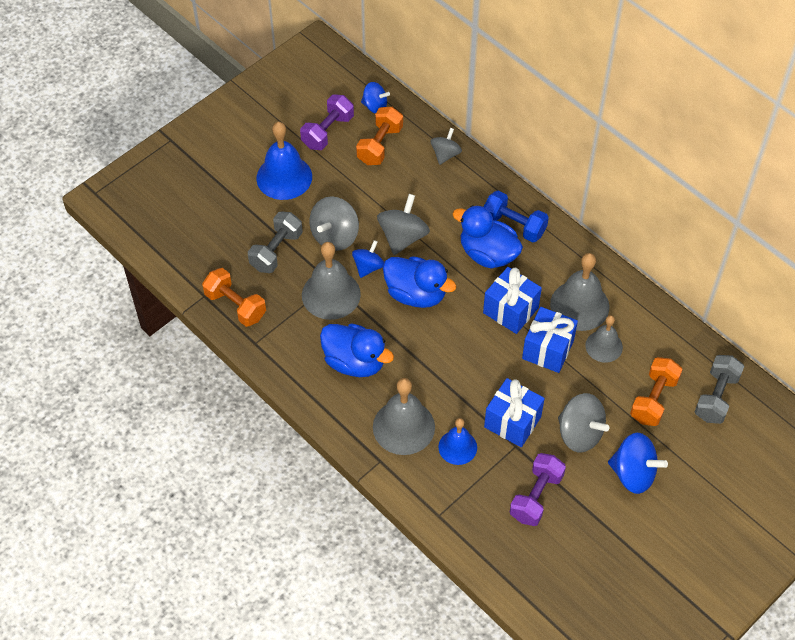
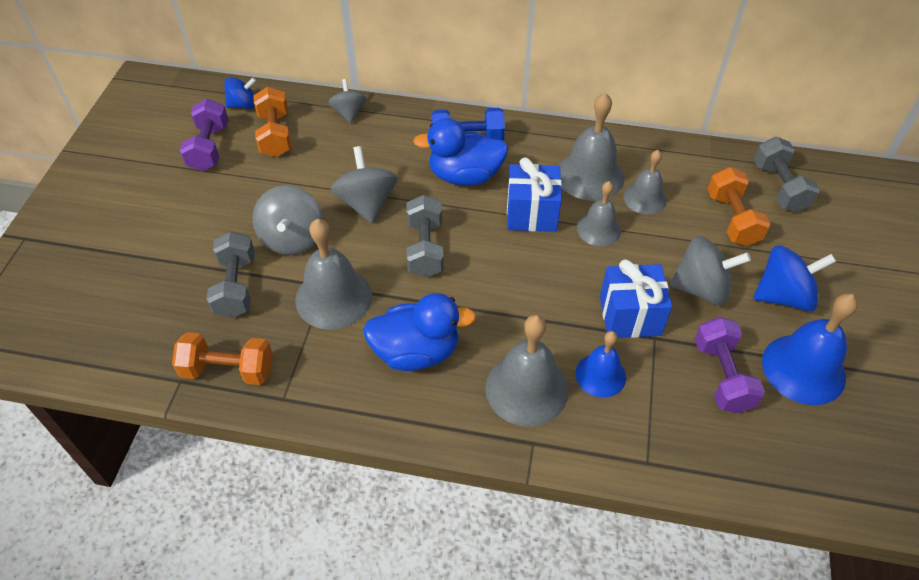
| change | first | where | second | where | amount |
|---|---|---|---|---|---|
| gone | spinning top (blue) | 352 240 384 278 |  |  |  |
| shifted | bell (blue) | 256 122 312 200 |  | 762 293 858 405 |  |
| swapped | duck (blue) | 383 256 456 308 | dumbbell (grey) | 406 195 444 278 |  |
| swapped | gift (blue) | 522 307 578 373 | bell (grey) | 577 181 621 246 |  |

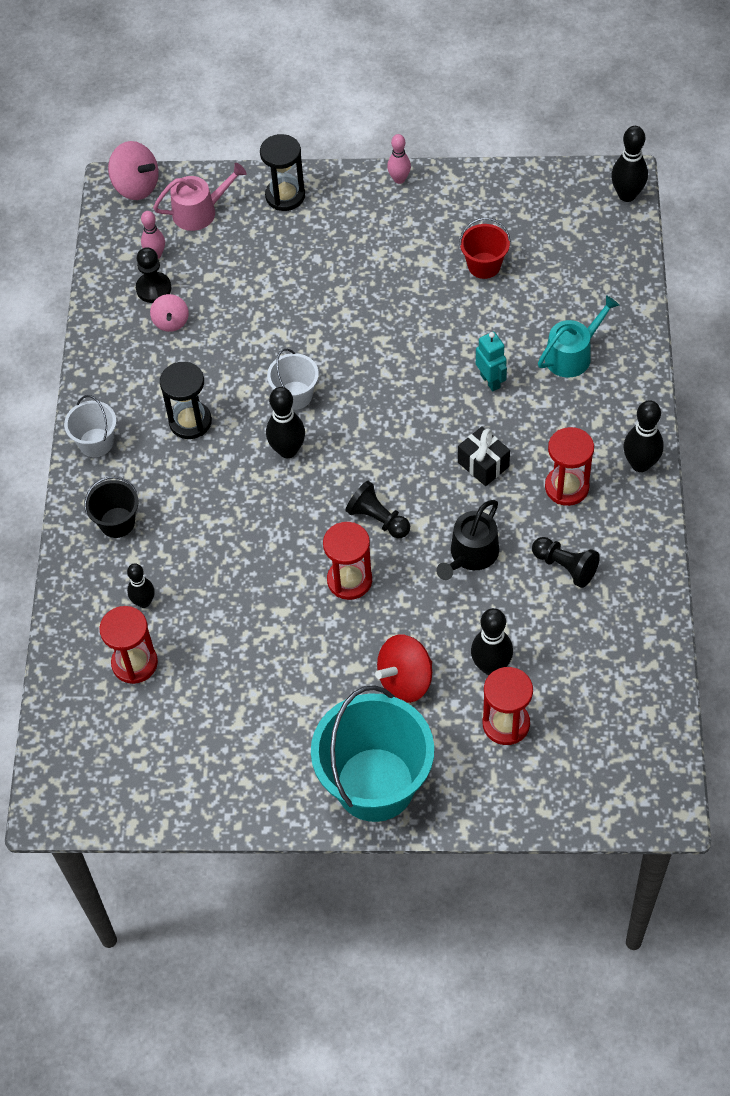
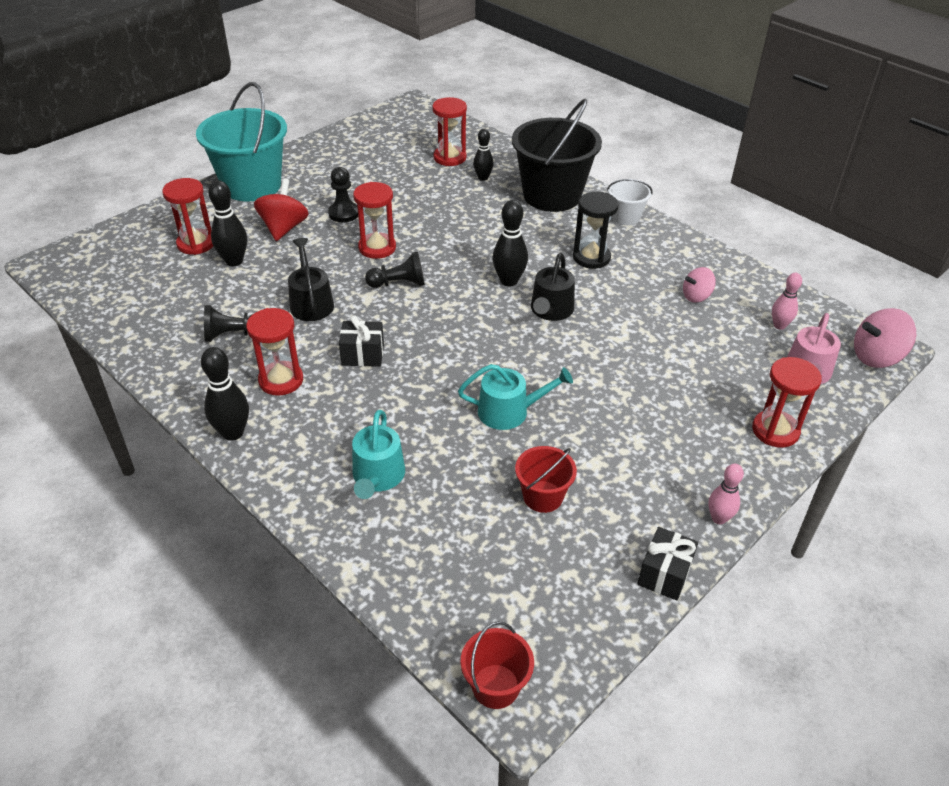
| change | first | where | second | where | amount |
|---|---|---|---|---|---|
| gone | robot (turquoise) | 476 332 507 392 |  |  |  |
| new |  |  | watering can (turquoise) | 458 364 573 430 |  |
| new |  |  | gift (black) | 637 527 698 601 |  |
| shifted | pawn (black) | 136 247 171 303 |  | 328 167 358 222 |  |
| swapped | bucket (white) | 267 349 319 410 | watering can (black) | 531 253 575 321 |  |
| swapped | bowling pin (black) | 611 126 648 202 | bucket (red) | 461 622 534 709 |  |
| repainted | hourglass (black) | 260 134 305 211 | hourglass (red) | 752 357 822 448 |  |
| rotated | spinning top (pink) | 150 294 189 332 |  | 683 267 716 303 | 60 degrees counterclockwise |
| scaled | bucket (black) | 85 476 139 538 |  | 512 99 602 212 | x2.07 |

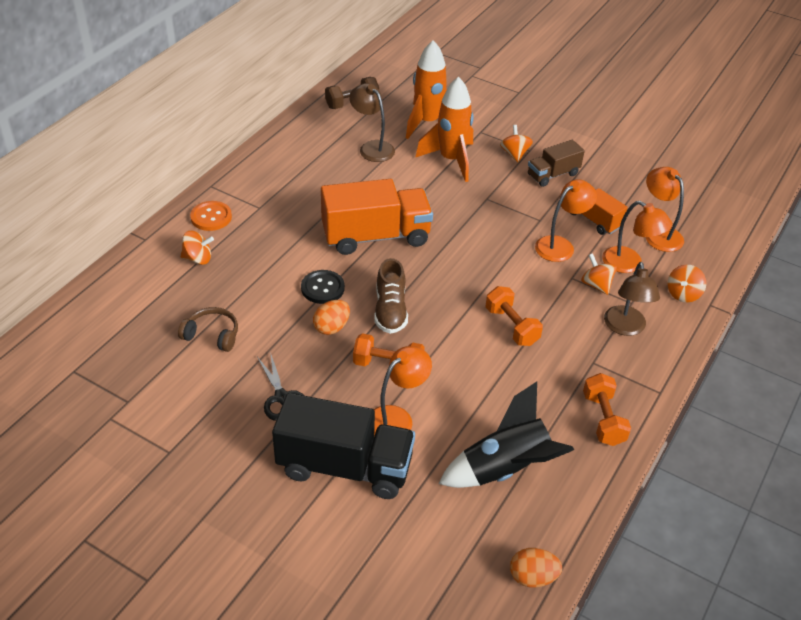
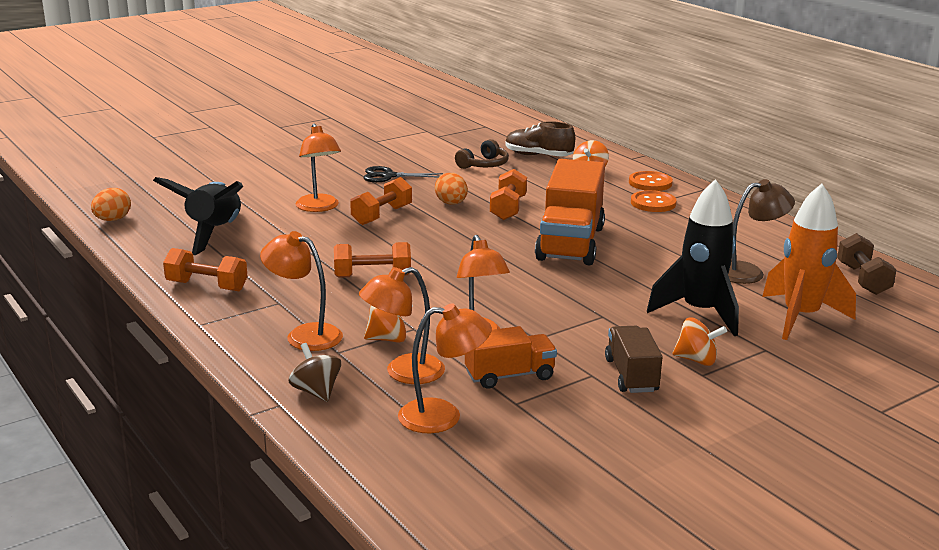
| change | first | where | second | where | amount |
|---|---|---|---|---|---|
| gone | truck (black) | 272 393 415 499 |  |  |  |
| new |  |  | button (orange) | 631 190 677 212 |  |
| shifted | shoe (brown) | 374 258 408 334 |  | 505 121 575 157 |  |
| swapped | button (black) | 301 270 345 304 | dumbbell (orange) | 490 169 527 220 |  |
| repainted | rocket (orange) | 415 77 473 182 | rocket (black) | 647 179 739 336 |  |
| repainted | lamp (brown) | 604 262 660 336 | lamp (orange) | 260 231 343 351 |  |
| repainted | spinning top (orange) | 667 265 706 302 | spinning top (brown) | 288 343 341 402 |  |

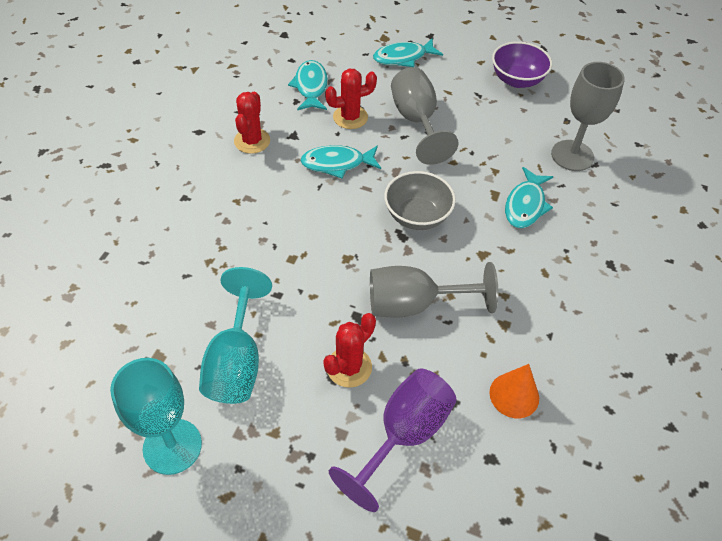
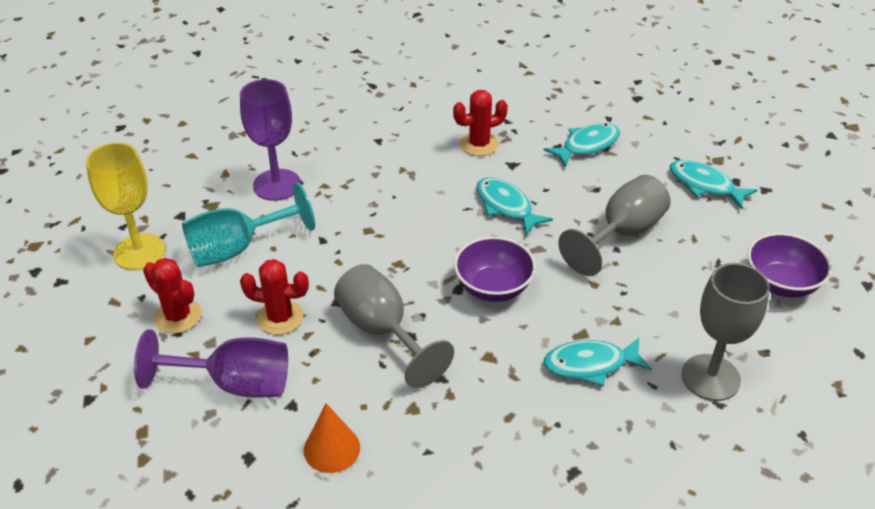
| change | first | where | second | where | amount |
|---|---|---|---|---|---|
| new |  |  | goblet (purple) | 240 79 301 201 |  |
| shifted | cactus (red) | 325 69 377 129 |  | 143 258 202 333 |  |
| repainted | goblet (turquoise) | 110 358 202 475 | goblet (yellow) | 86 142 165 270 |  |
| repainted | bowl (grey) | 384 171 456 230 | bowl (purple) | 454 236 536 302 |  |

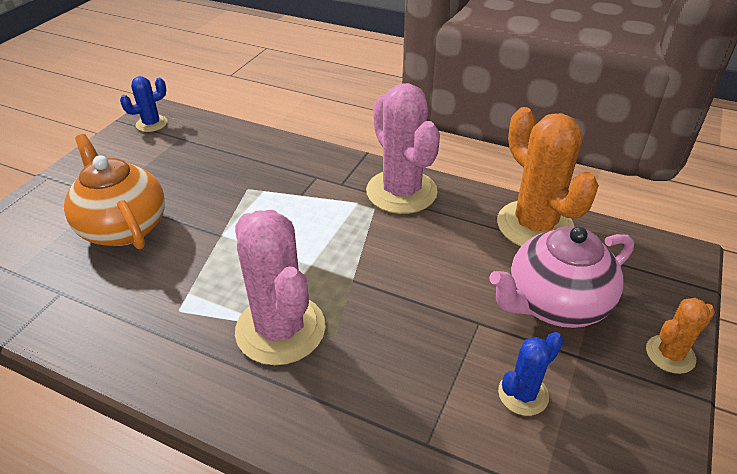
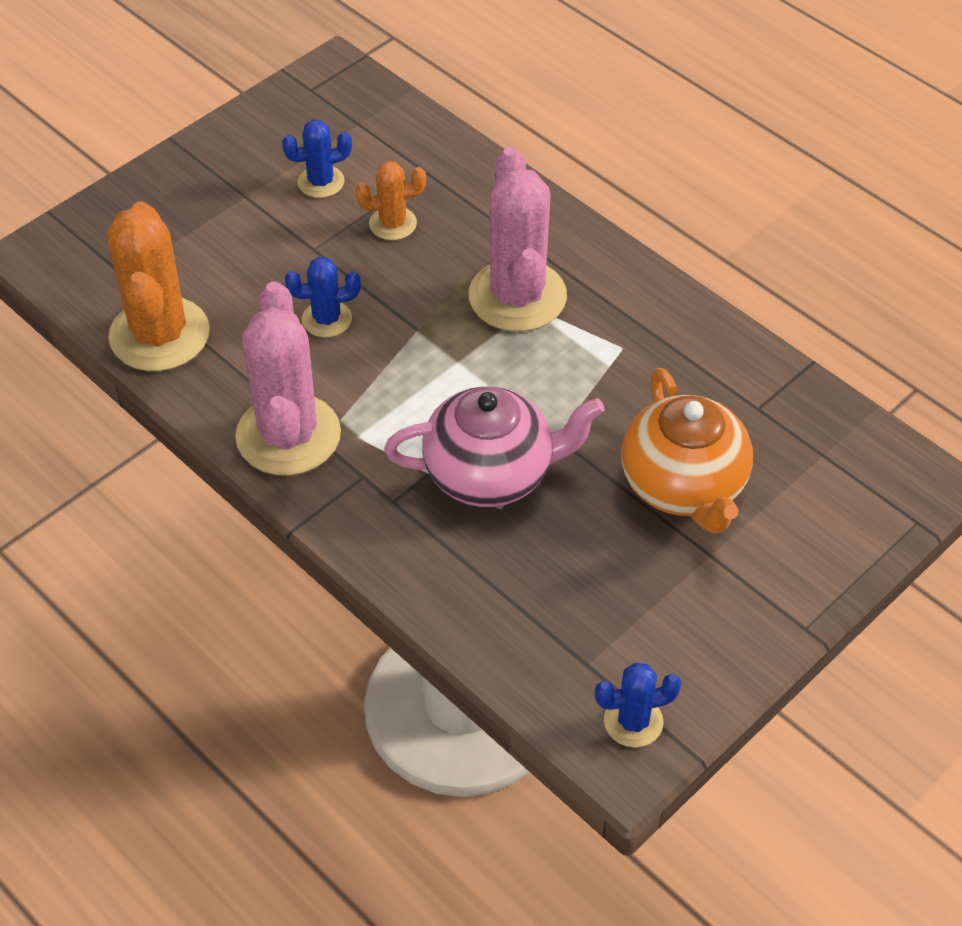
| change | first | where | second | where | amount |
|---|---|---|---|---|---|
| new |  |  | cactus (blue) | 285 257 361 337 |  |
| shifted | teapot (pink) | 489 226 634 328 |  | 384 386 605 507 |  |
| shifted | cactus (orange) | 646 298 715 374 |  | 355 161 426 240 |  |

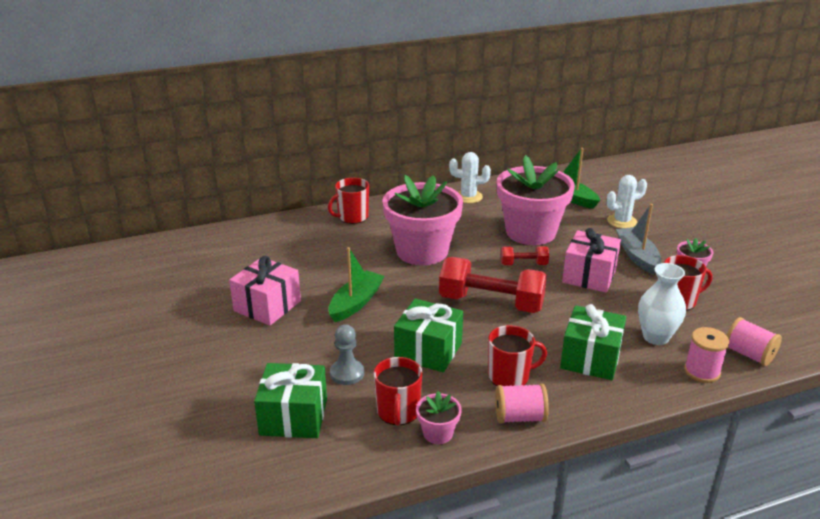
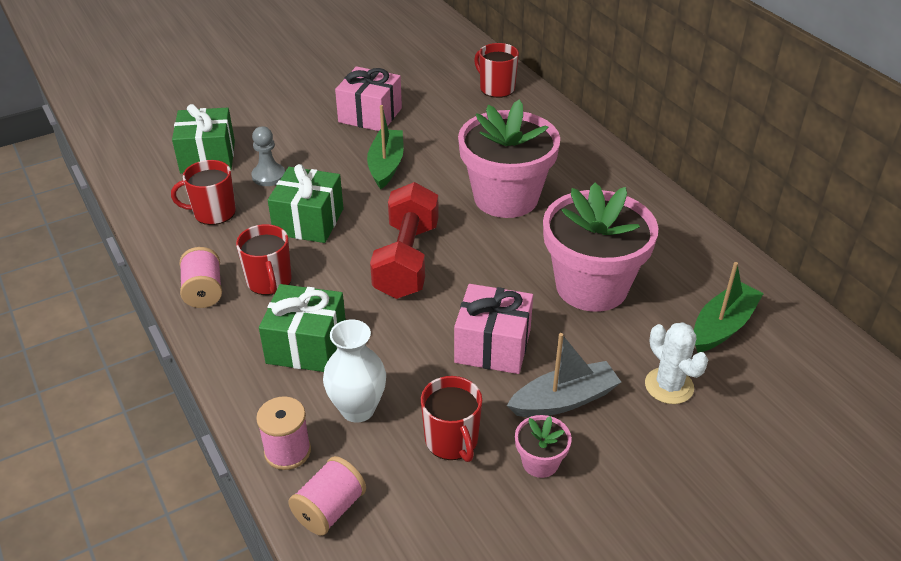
| change | first | where | second | where | amount |
|---|---|---|---|---|---|
| gone | flower pot (pink) | 416 391 462 444 |  |  |  |
| gone | cactus (white) | 449 152 491 203 |  |  |  |
| gone | dumbbell (red) | 501 246 549 265 |  |  |  |
| shifted | mug (red) | 328 178 369 224 |  | 474 43 519 98 |  |
| rotated | boat (green) | 328 247 384 322 |  | 367 105 404 189 | 105 degrees counterclockwise |

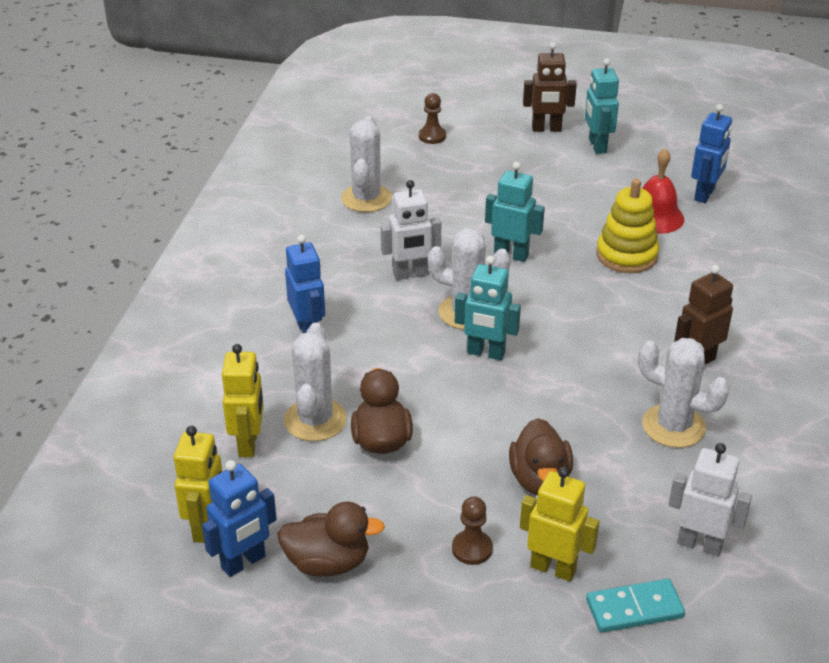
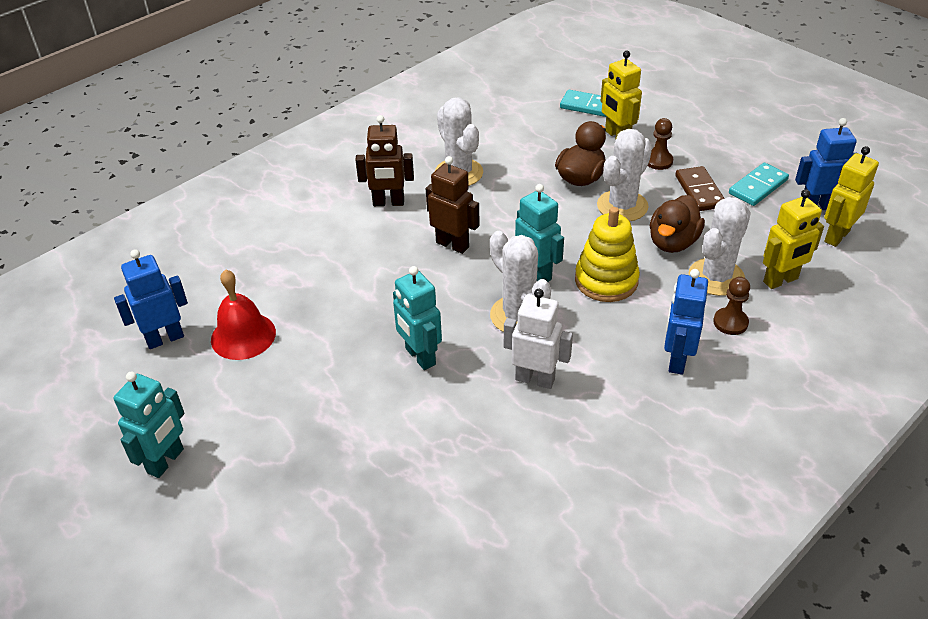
| change | first | where | second | where | amount |
|---|---|---|---|---|---|
| gone | robot (white) | 669 443 752 556 |  |  |  |
| new |  |  | domino (brown) | 675 166 725 211 |  |
| shifted | cactus (white) | 341 116 392 212 |  | 597 129 652 221 |  |
| shifted | pawn (brown) | 419 93 446 144 |  | 713 277 750 335 |  |
| shifted | robot (brown) | 523 42 577 132 |  | 426 156 480 254 |  |
| shifted | stacking toy (yellow) | 596 179 659 273 |  | 575 207 640 302 |  |
| swapped | duck (brown) | 277 502 385 576 | domino (turquoise) | 729 163 789 206 |  |
| rotated | robot (yellow) | 222 344 264 457 |  | 763 189 824 289 | 150 degrees counterclockwise |

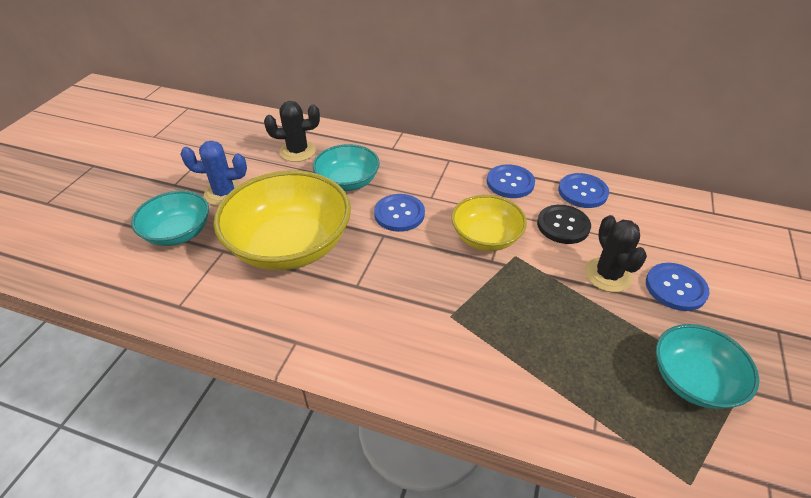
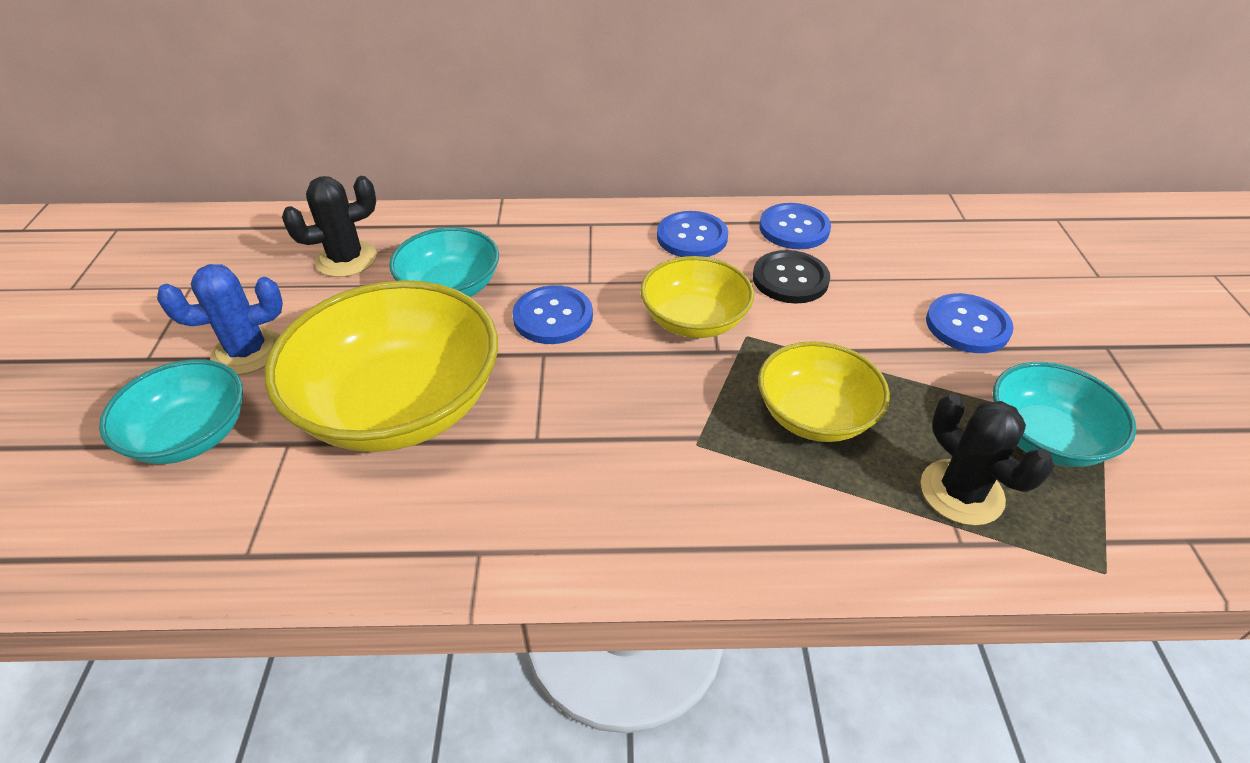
| change | first | where | second | where | amount |
|---|---|---|---|---|---|
| new |  |  | bowl (yellow) | 758 341 890 442 |  |
| shifted | cactus (black) | 585 215 647 292 |  | 921 394 1054 526 |  |

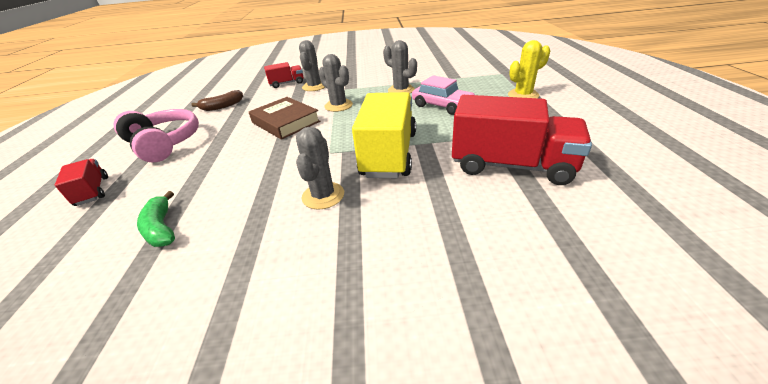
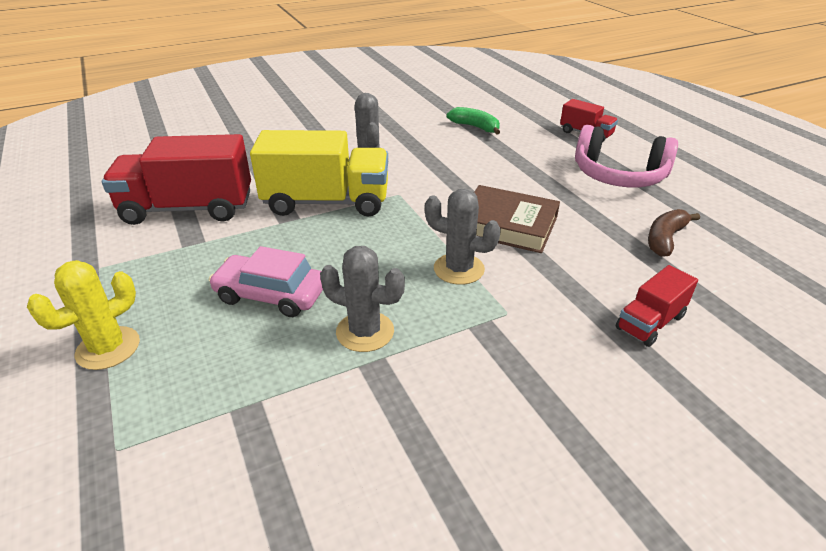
| change | first | where | second | where | amount |
|---|---|---|---|---|---|
| gone | cactus (grey) | 299 40 325 91 |  |  |  |
| rotated | truck (yellow) | 352 92 416 178 |  | 250 130 388 217 | 75 degrees counterclockwise |

